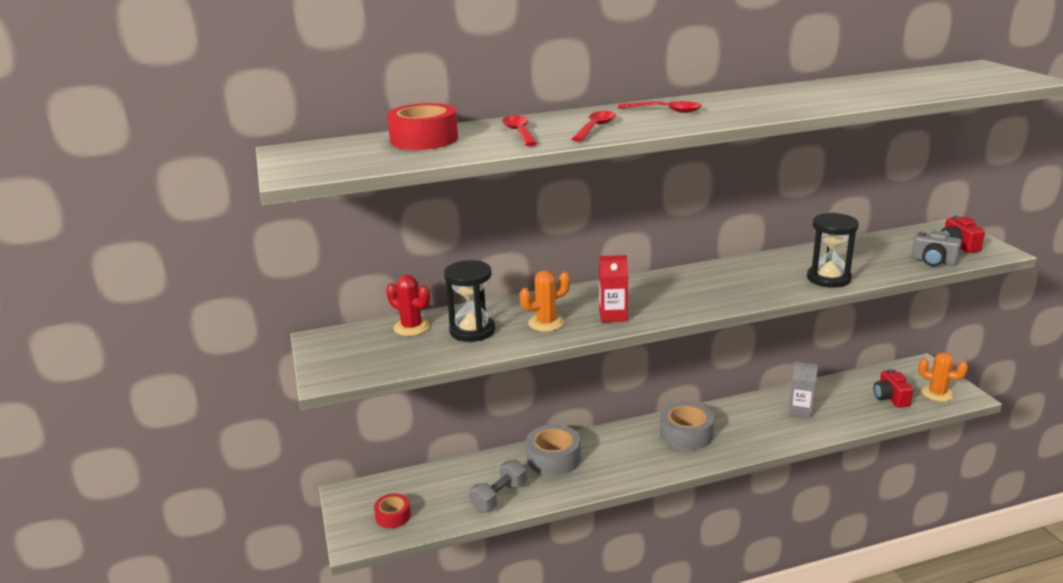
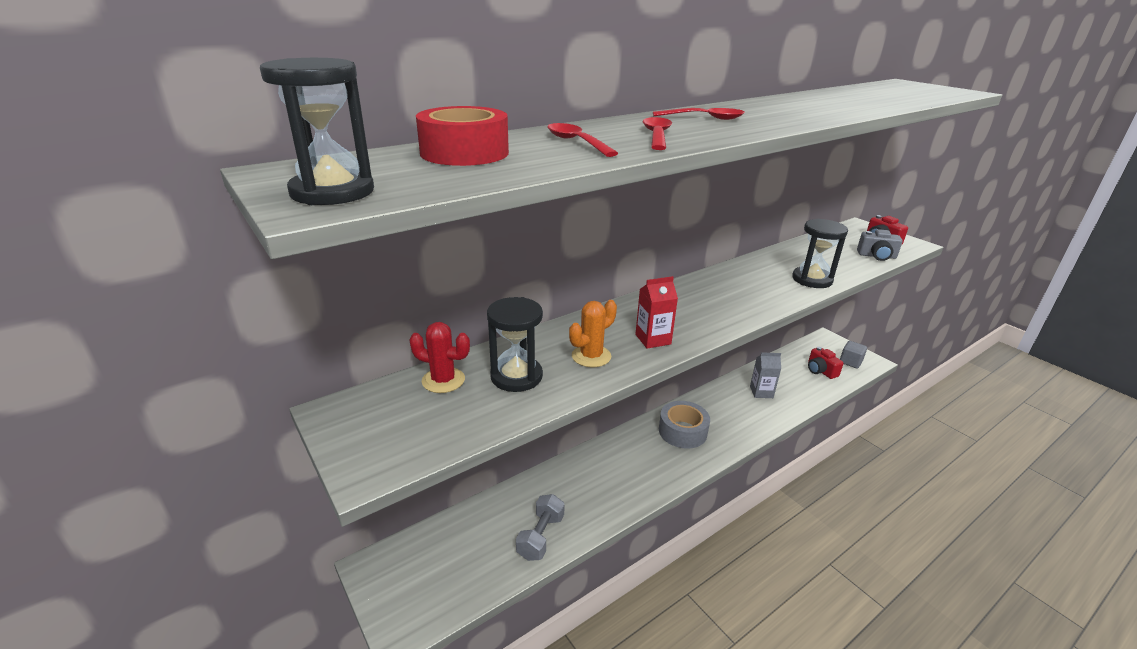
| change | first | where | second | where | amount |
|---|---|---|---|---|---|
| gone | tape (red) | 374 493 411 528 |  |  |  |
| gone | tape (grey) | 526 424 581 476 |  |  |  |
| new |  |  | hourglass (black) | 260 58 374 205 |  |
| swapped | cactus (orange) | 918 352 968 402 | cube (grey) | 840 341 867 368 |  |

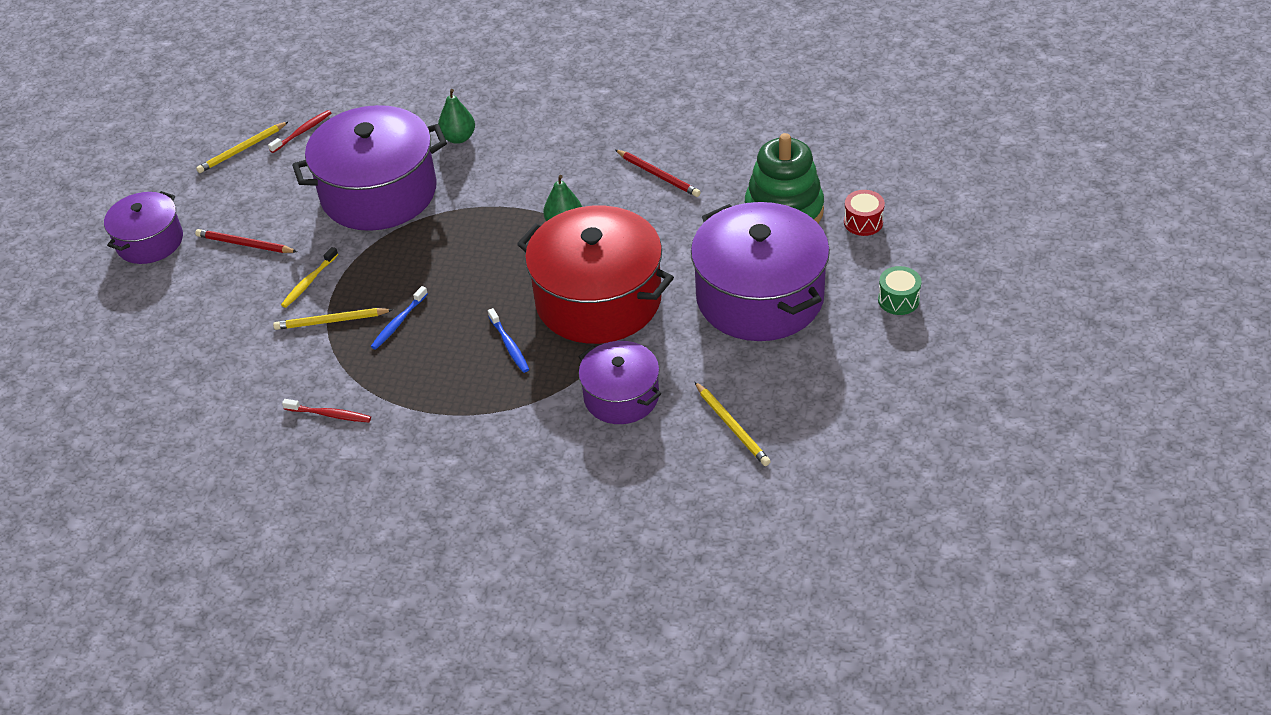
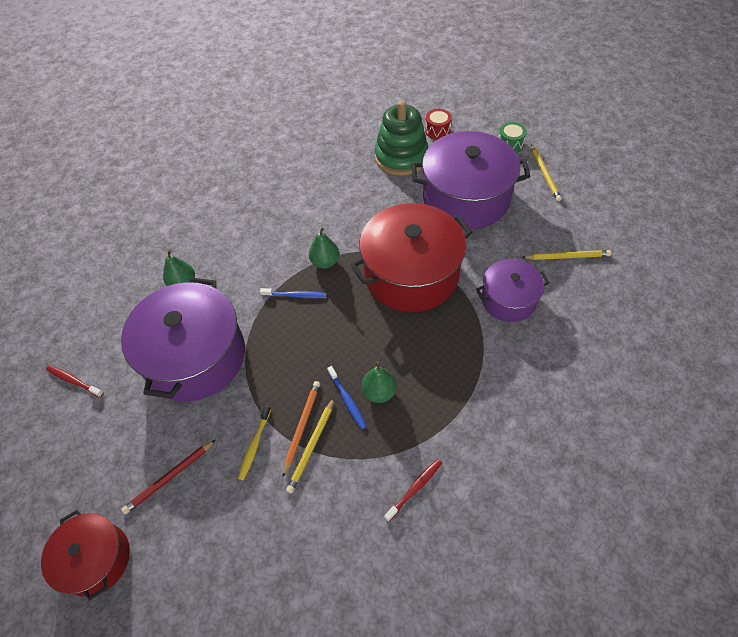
| change | first | where | second | where | amount |
|---|---|---|---|---|---|
| gone | pencil (red) | 615 149 701 197 |  |  |  |
| new |  |  | pencil (orange) | 283 381 320 477 |  |
| new |  |  | pear (green) | 362 361 397 403 |  |
| shifted | pencil (yellow) | 196 121 289 173 |  | 531 145 562 201 |  |
| shifted | toothbrush (blue) | 488 308 529 373 |  | 260 288 327 298 |  |
| repainted | pot (purple) | 104 191 183 264 | pot (red) | 41 510 130 601 |  |
| rotated | toothbrush (red) | 268 110 331 153 |  | 46 365 104 397 | 45 degrees counterclockwise |
| rotated | toothbrush (yellow) | 281 247 338 308 |  | 238 406 271 480 | 45 degrees clockwise |

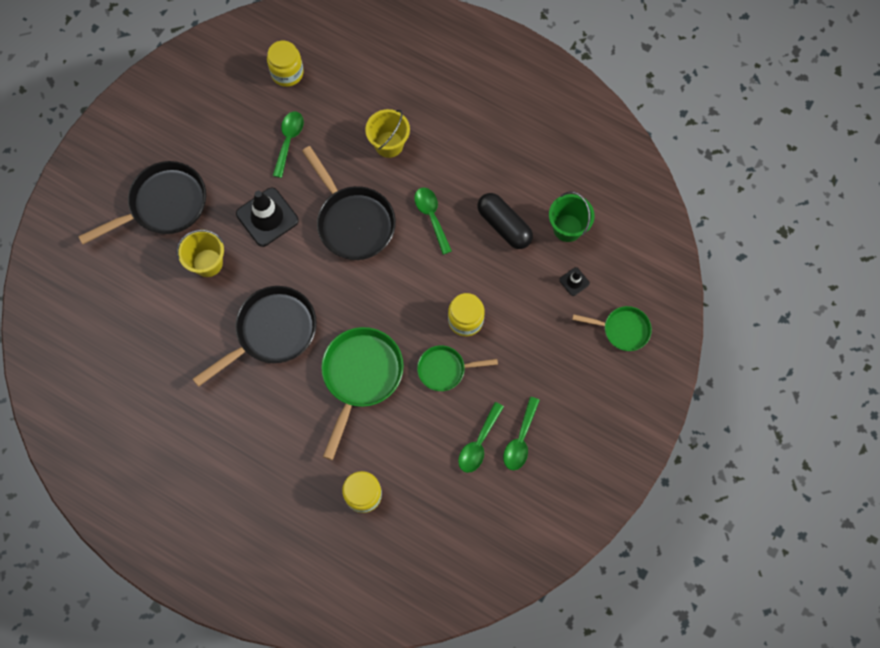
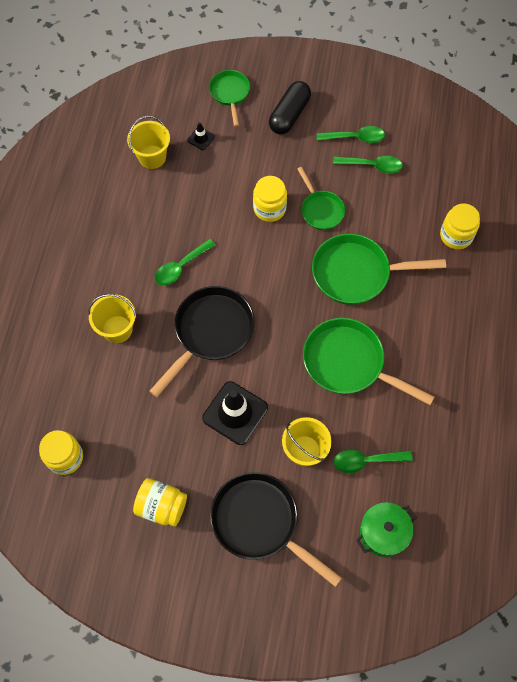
| change | first | where | second | where | amount |
|---|---|---|---|---|---|
| new |  |  | jar (yellow) | 133 478 187 527 |  |
| new |  |  | pot (green) | 356 502 417 557 |  |
| shifted | spoon (green) | 273 112 304 178 |  | 334 450 413 473 |  |
| shifted | capsule (black) | 477 193 533 249 |  | 269 81 311 134 |  |
| repainted | pan (black) | 193 286 317 387 | pan (green) | 303 318 435 405 |  |
| repainted | bucket (green) | 549 191 595 242 | bucket (yellow) | 127 115 170 169 |  |

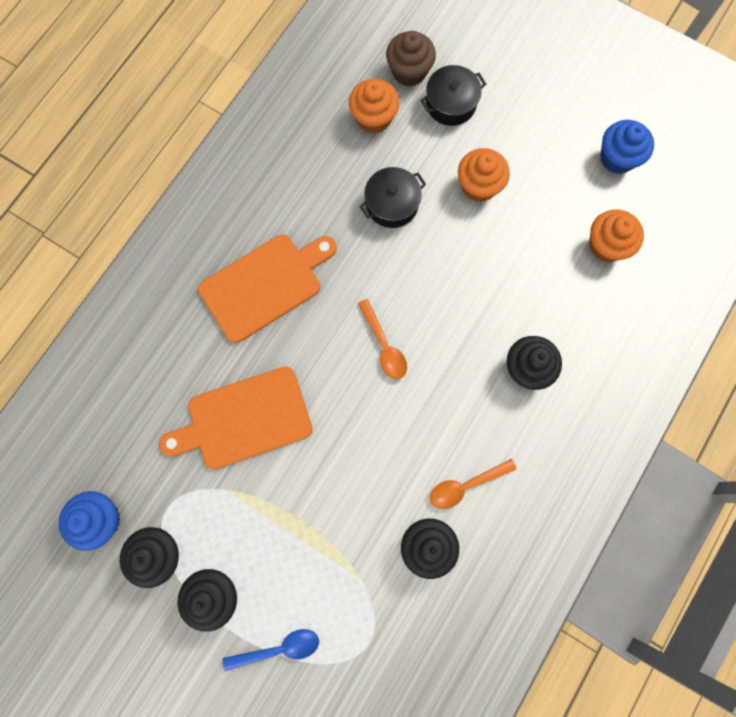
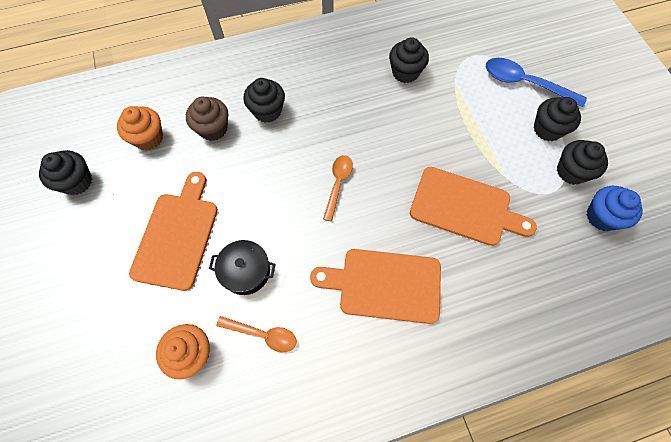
| change | first | where | second | where | amount |
|---|---|---|---|---|---|
| gone | pot (black) | 420 65 486 126 |  |  |  |
| shifted | cupcake (brown) | 386 31 436 87 |  | 186 97 228 141 |  |
| shifted | spoon (orange) | 430 459 517 509 |  | 216 316 297 352 |  |
| swapped | cupcake (orange) | 458 148 510 202 | cutting board (orange) | 129 172 218 291 |  |
| repainted | cupcake (blue) | 600 120 654 174 | cupcake (black) | 39 150 92 195 |  |
| scaled | spoon (blue) | 223 629 319 671 |  | 486 58 587 107 | x1.57 |

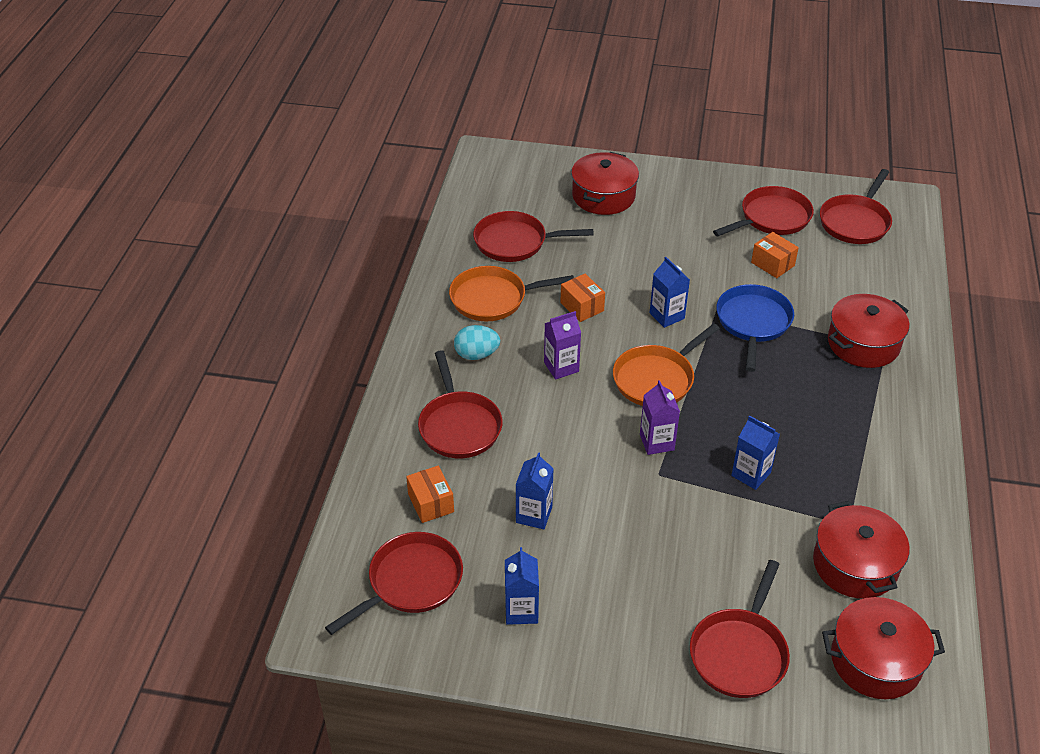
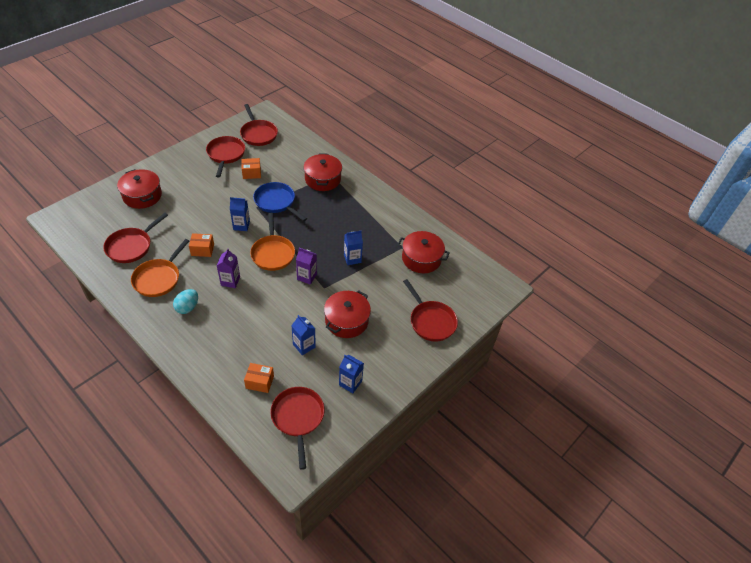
| change | first | where | second | where | amount |
|---|---|---|---|---|---|
| gone | pan (red) | 418 350 503 458 |  |  |  |
| shifted | pot (red) | 822 597 945 699 |  | 324 290 371 338 |  |

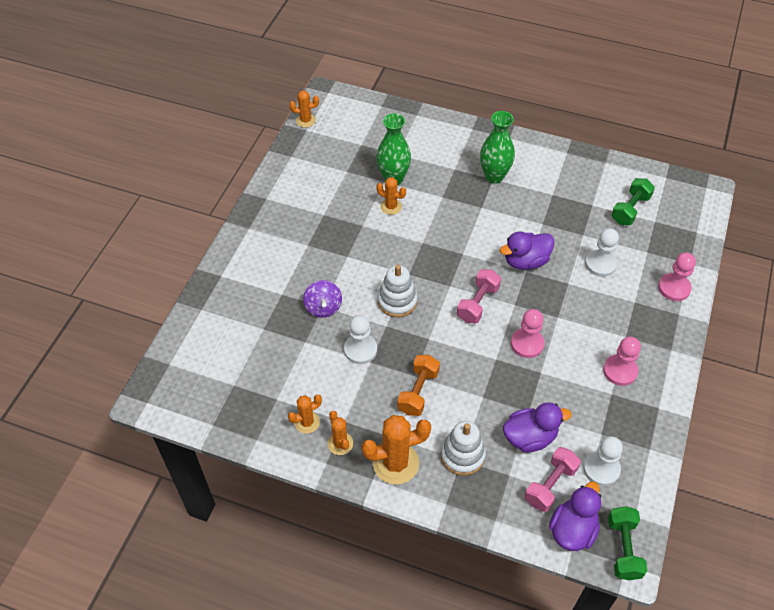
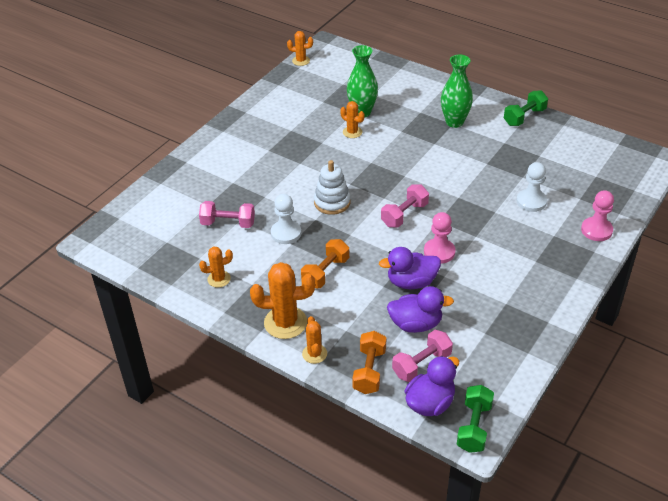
| change | first | where | second | where | amount |
|---|---|---|---|---|---|
| gone | spinning top (purple) | 303 280 342 318 |  |  |  |
| gone | stacking toy (white) | 441 421 486 476 |  |  |  |
| gone | pawn (white) | 583 436 623 486 |  |  |  |
| gone | pawn (pink) | 603 337 641 386 |  |  |  |
| new |  |  | dumbbell (pink) | 199 201 255 228 |  |
| new |  |  | dumbbell (orange) | 352 331 386 394 |  |
| shifted | cactus (orange) | 328 411 353 455 |  | 302 316 327 364 |  |
| shifted | duck (purple) | 500 231 555 270 |  | 379 247 441 289 |  |
| shifted | dumbbell (green) | 611 178 655 225 |  | 504 90 548 126 |  |

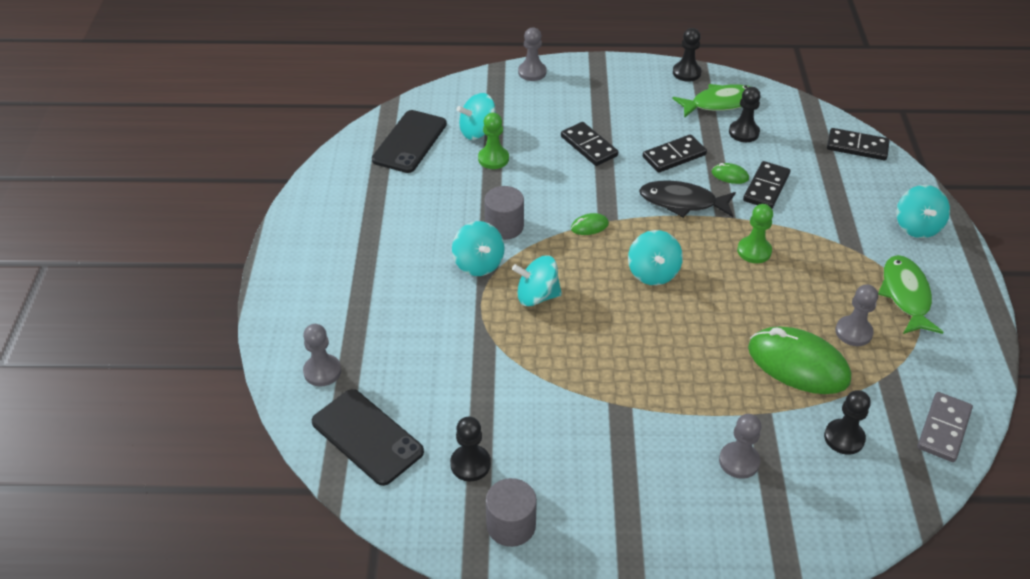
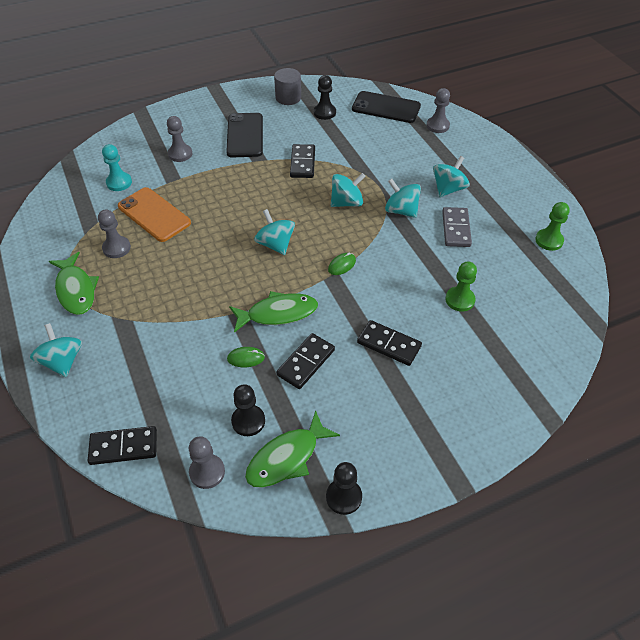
| change | first | where | second | where | amount |
|---|---|---|---|---|---|
| gone | cylinder (grey) | 484 186 524 240 |  |  |  |
| shifted | phone (black) | 372 110 447 173 |  | 226 113 263 158 |  |
| shifted | spinning top (turquoise) | 456 93 496 140 |  | 433 156 470 197 |  |
| shifted | pawn (grey) | 518 28 547 81 |  | 189 436 225 489 |  |
| shifted | pawn (green) | 737 204 773 263 |  | 535 202 570 251 |  |
| shifted | domino (black) | 743 161 790 209 |  | 290 144 315 178 |  |
| shifted | domino (grey) | 917 392 973 462 |  | 442 207 472 247 |  |
| swapped | mouse (green) | 748 327 851 394 | phone (orange) | 118 187 191 242 |  |
| repainted | fish (black) | 639 180 736 218 | fish (green) | 229 291 318 333 |  |
| repainted | pawn (black) | 824 390 871 455 | pawn (turquoise) | 102 144 132 191 |  |

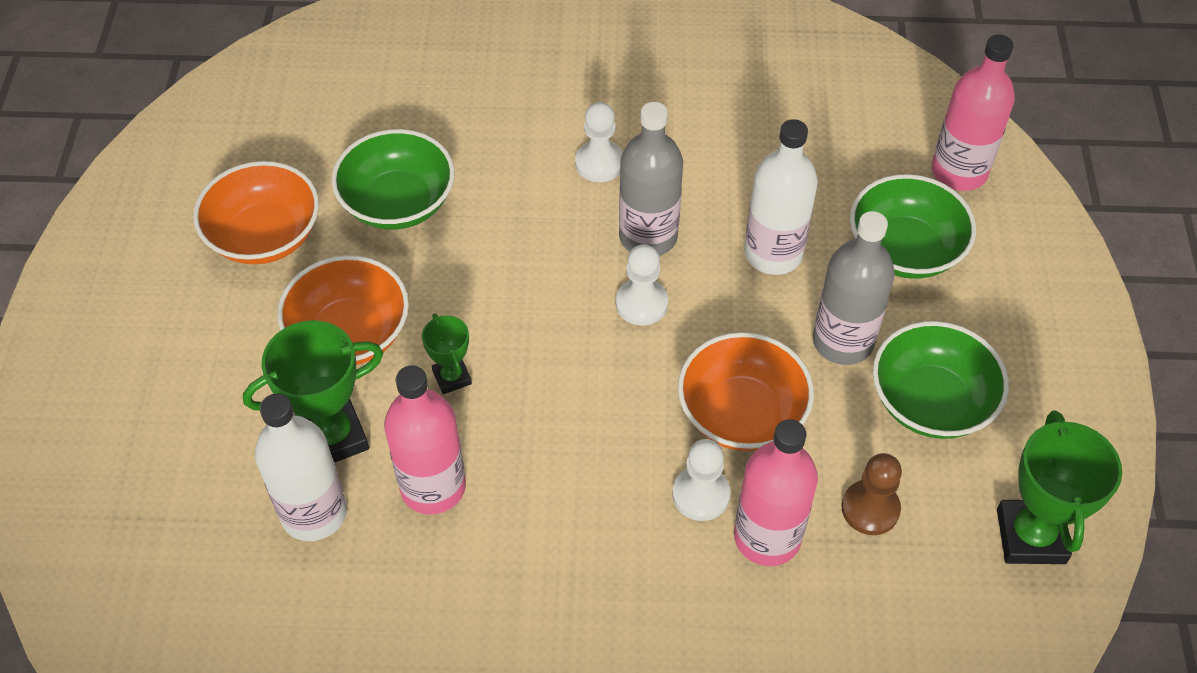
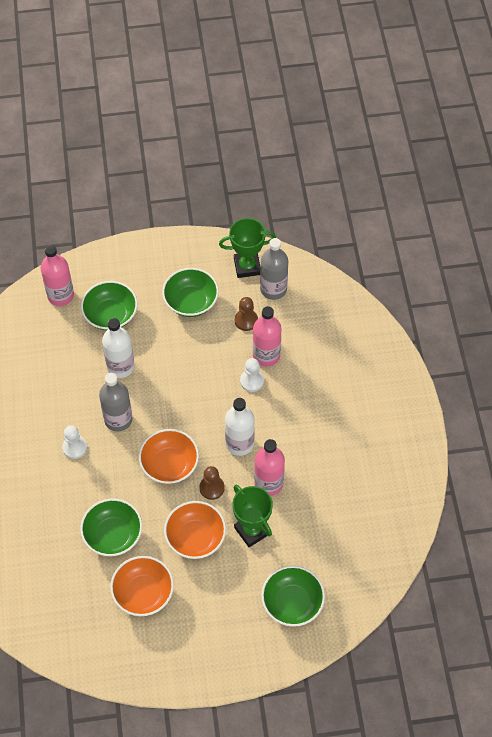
| change | first | where | second | where | amount |
|---|---|---|---|---|---|
| gone | pawn (white) | 616 244 668 325 |  |  |  |
| new |  |  | bowl (green) | 261 566 325 627 |  |
| shifted | bottle (white) | 255 393 347 541 |  | 225 398 255 456 |  |
| shifted | bowl (orange) | 678 332 814 451 |  | 139 429 199 484 |  |
| shifted | bottle (grey) | 813 211 895 365 |  | 260 238 288 300 |  |
| swapped | trophy (green) | 422 314 472 394 | pawn (brown) | 199 466 225 500 |  |

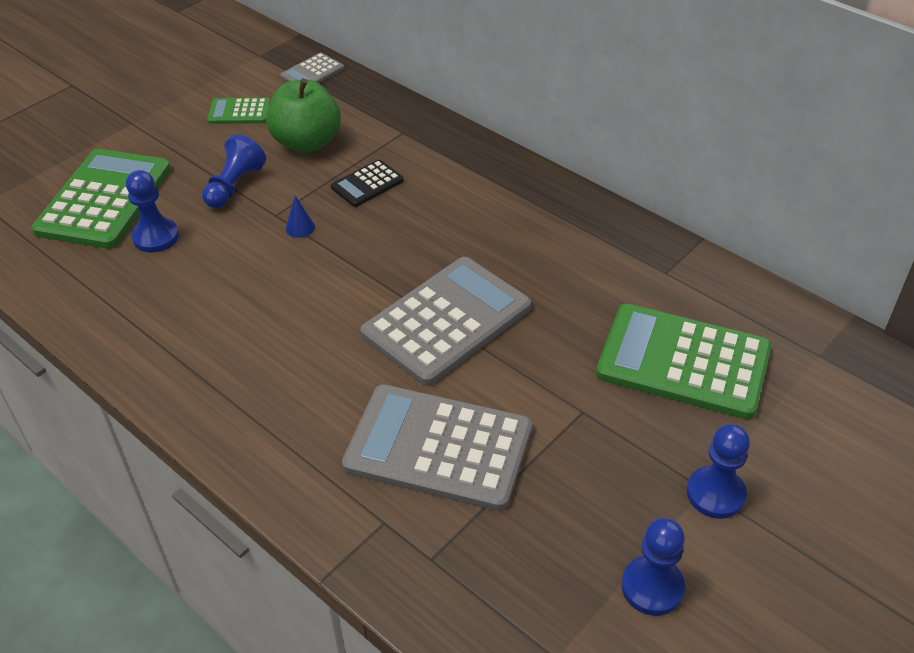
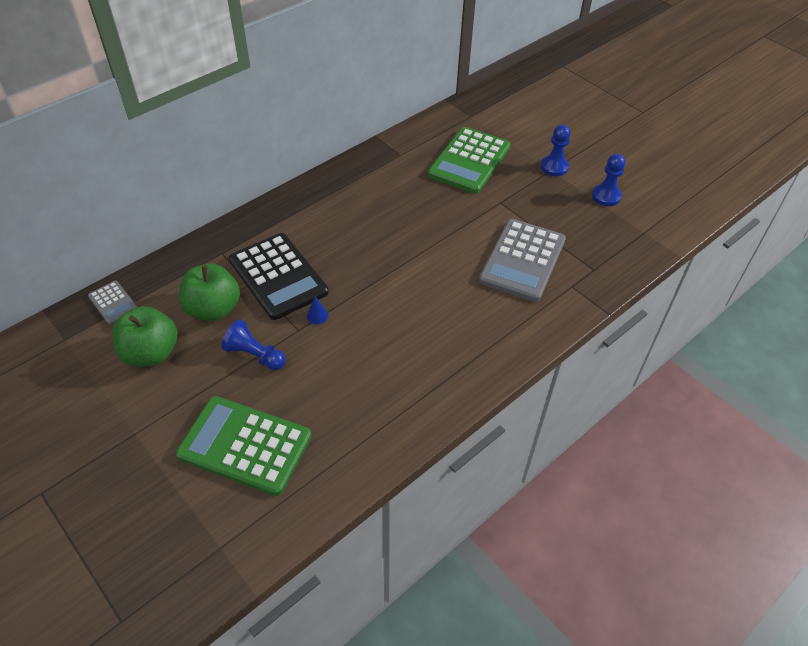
| change | first | where | second | where | amount |
|---|---|---|---|---|---|
| gone | pawn (blue) | 126 170 179 253 |  |  |  |
| gone | calculator (grey) | 360 257 531 386 |  |  |  |
| swapped | calculator (green) | 207 98 270 124 | apple (green) | 112 306 177 367 |  |
| scaled | calculator (black) | 331 159 404 207 |  | 229 233 329 320 | x2.07 |

